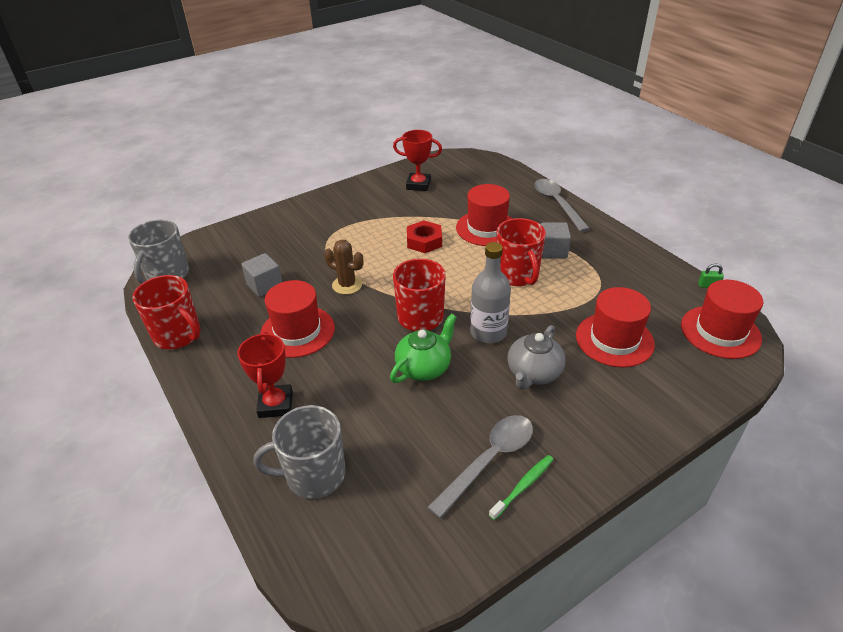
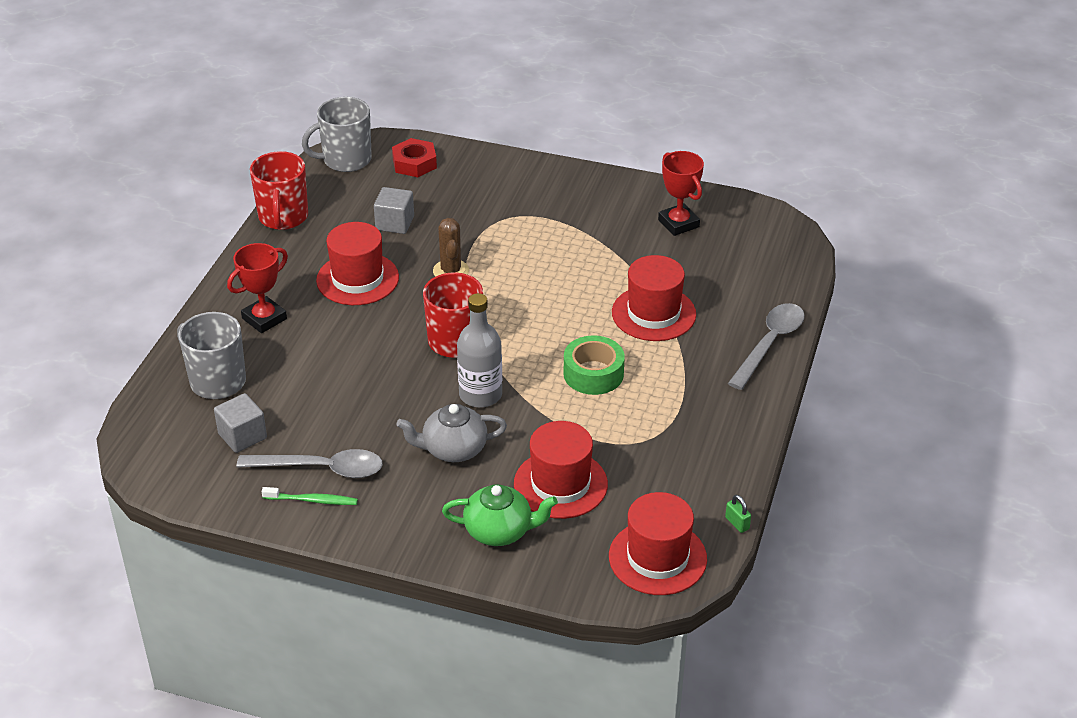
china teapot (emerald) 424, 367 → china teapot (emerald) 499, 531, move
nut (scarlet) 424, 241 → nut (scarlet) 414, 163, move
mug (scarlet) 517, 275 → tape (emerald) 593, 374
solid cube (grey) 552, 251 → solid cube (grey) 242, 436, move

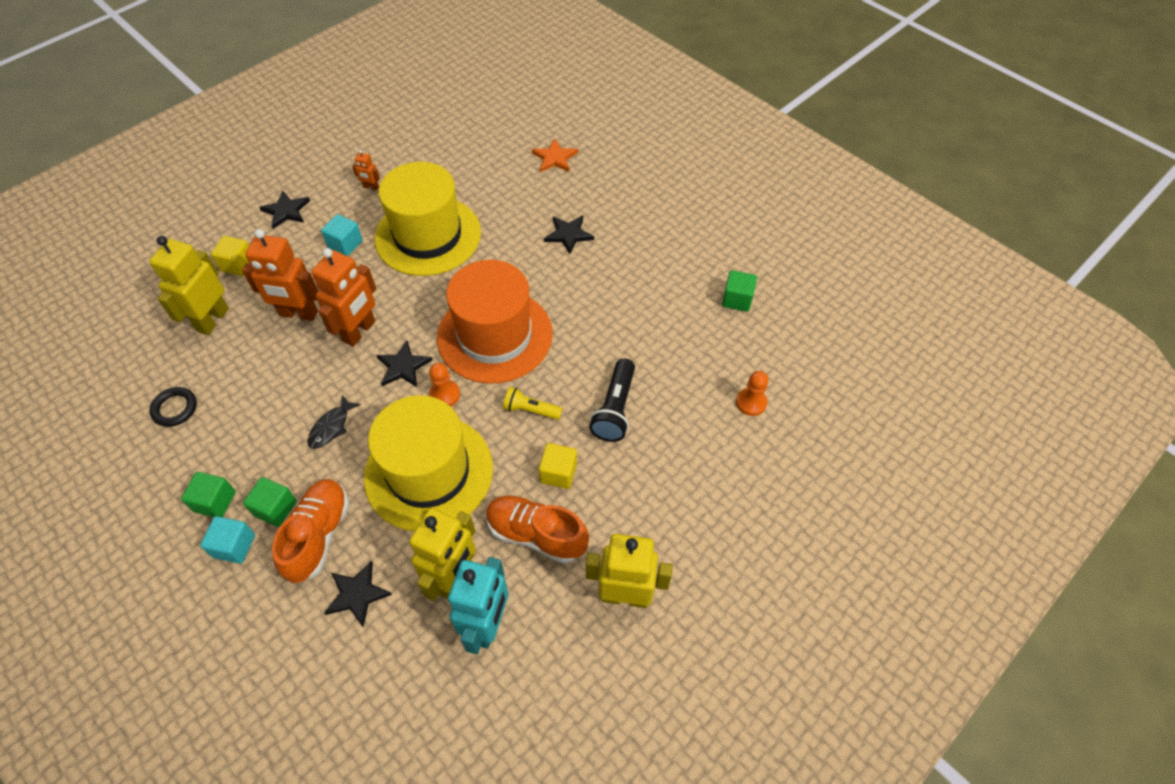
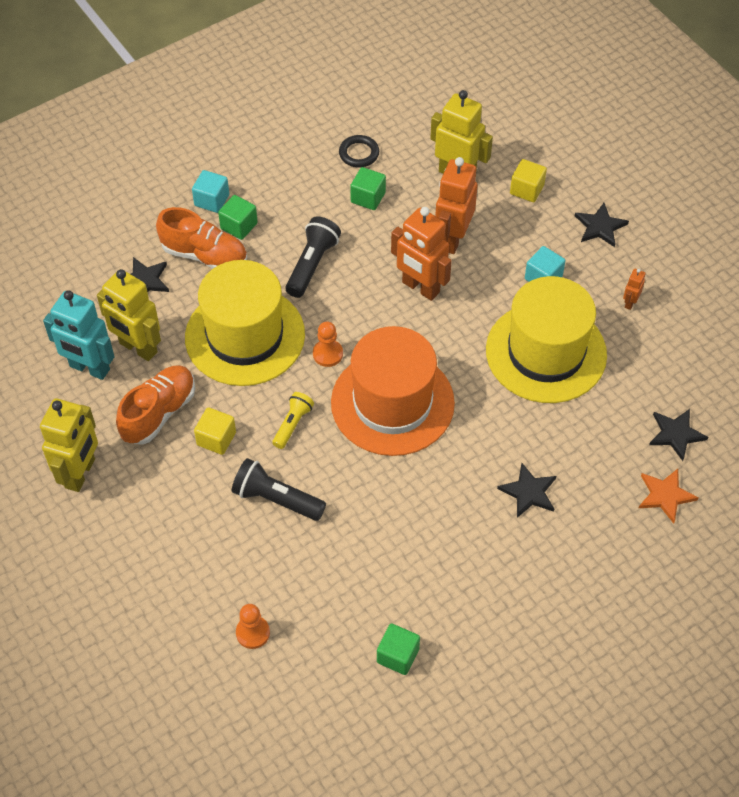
solid cube (emerald) 215, 502 → solid cube (emerald) 368, 197, move
toy fish (jet-black) 331, 427 → pocket torch (jet-black) 312, 264
star shape (jet-black) 403, 366 → star shape (jet-black) 676, 434, move

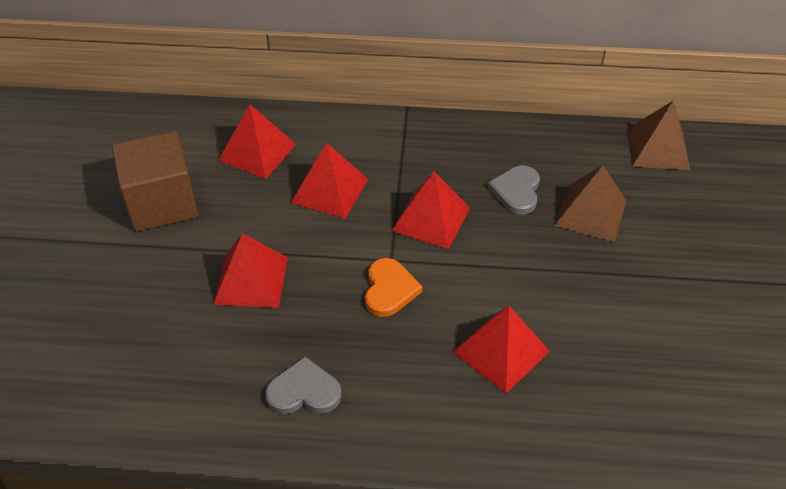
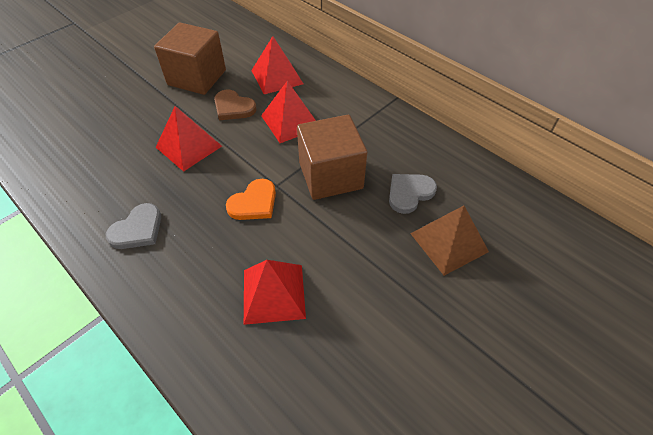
heart shape (grey) 304, 391 → heart shape (grey) 138, 229, 90 degrees clockwise
pyramid shape (scarlet) 431, 219 → solid cube (dark brown) 330, 175
pyramid shape (dark brown) 658, 149 → -
- → heart shape (dark brown) 233, 107

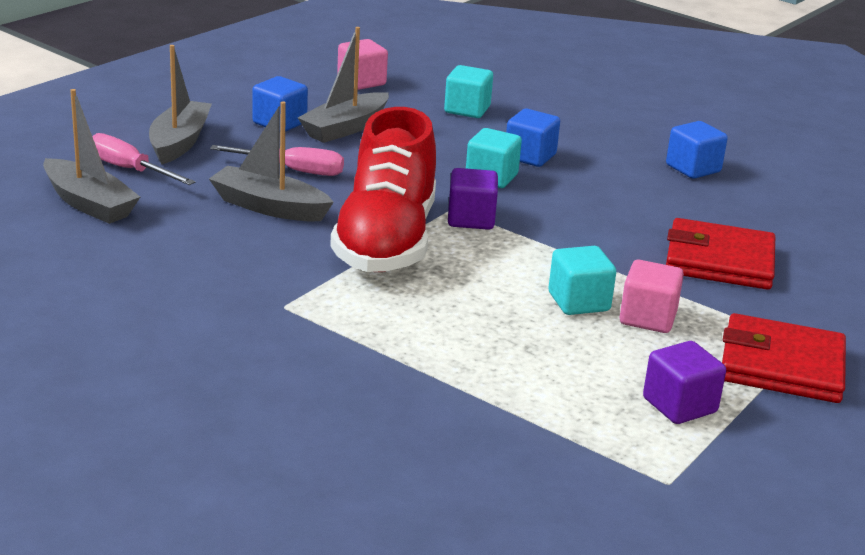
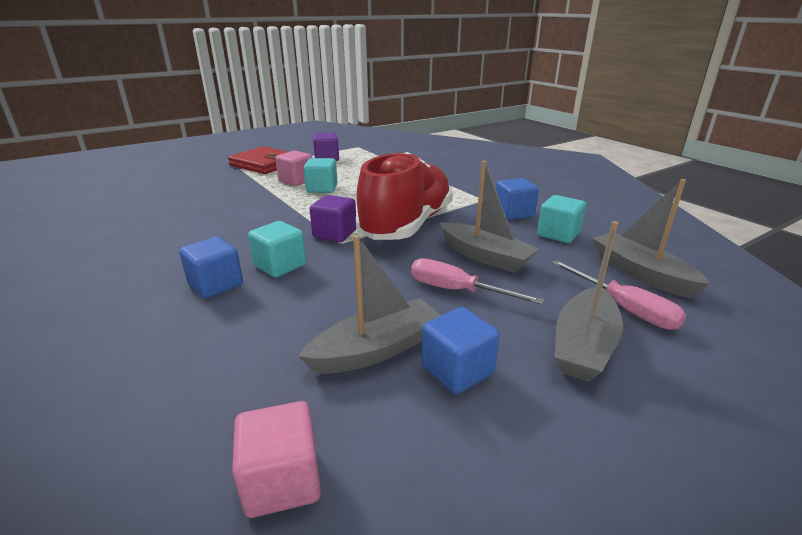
solid cube (aqua) 467, 109 → solid cube (aqua) 558, 234, move
solid cube (cobalt) 693, 168 → solid cube (cobalt) 513, 213, move
billfold (scarlet) 719, 261 → -

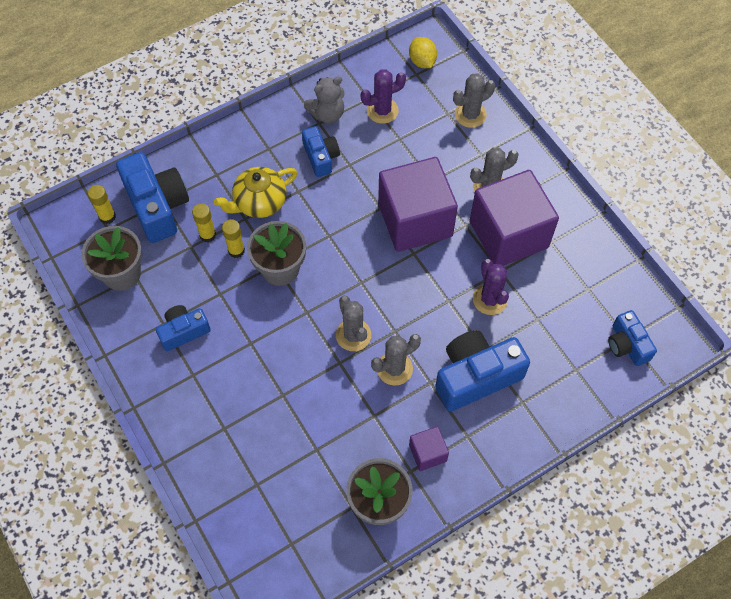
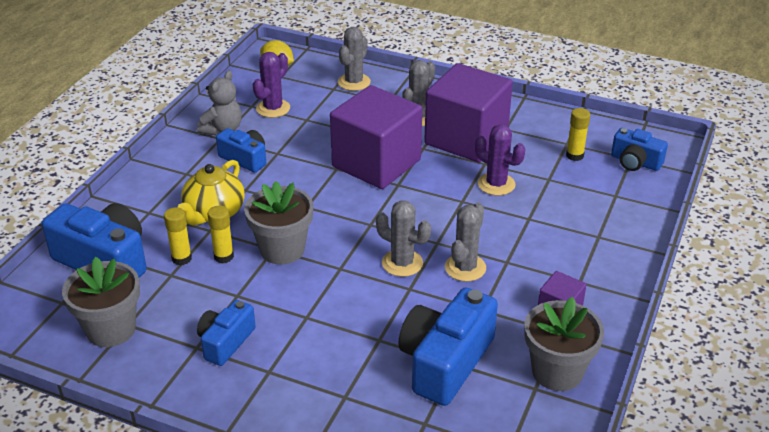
stick of glue (yellow) 107, 217 → stick of glue (yellow) 574, 155, move
compact camera (cobalt) 476, 376 → compact camera (cobalt) 445, 362, move

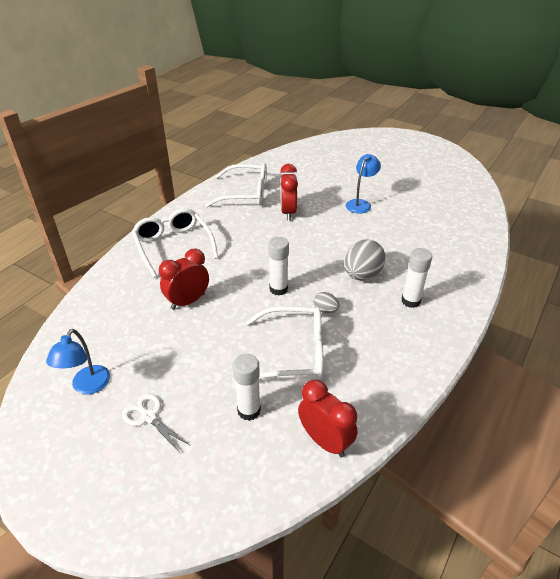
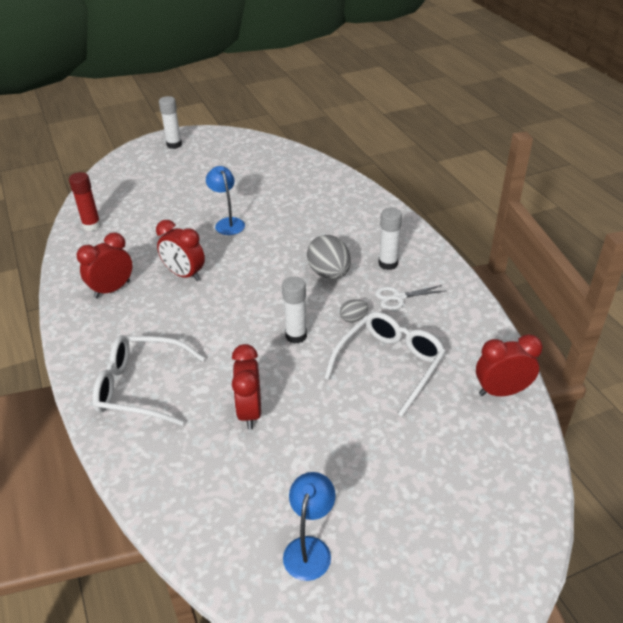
reading lamp (cobalt) 87, 386 → reading lamp (cobalt) 309, 548, 120 degrees counterclockwise
shears (white) 149, 417 → shears (white) 398, 297, move
glasses (white) 245, 193 → alarm clock (scarlet) 112, 289
stick of glue (white) 249, 410 → stick of glue (white) 174, 145, move
- → stick of glue (scarlet) 92, 225

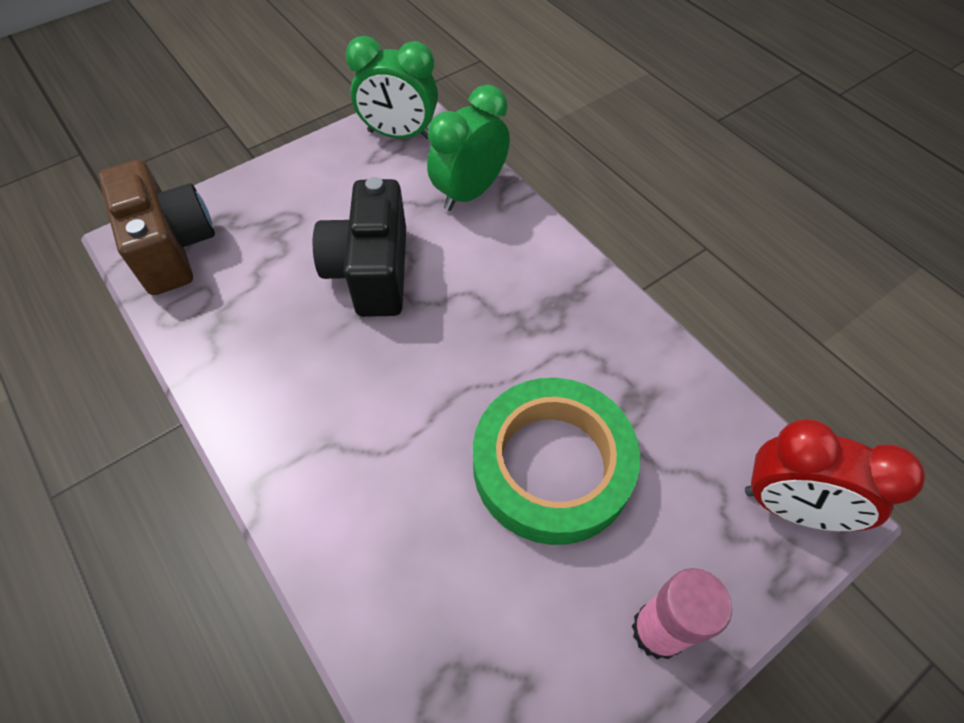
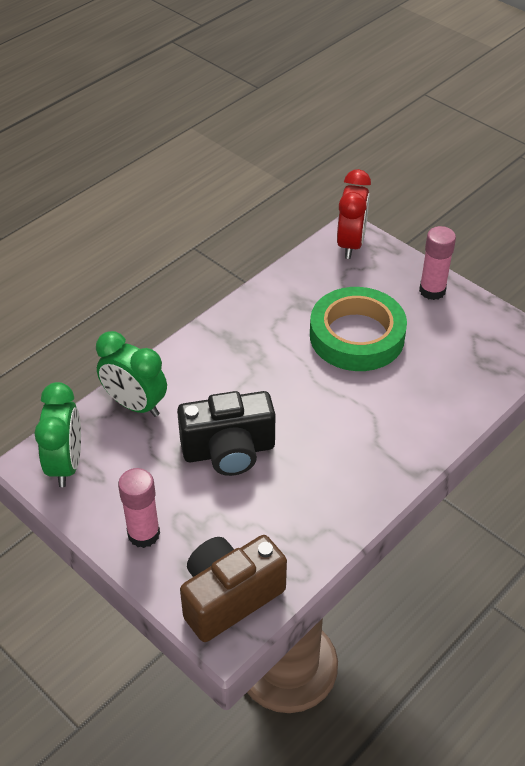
- → stick of glue (pink) 143, 534

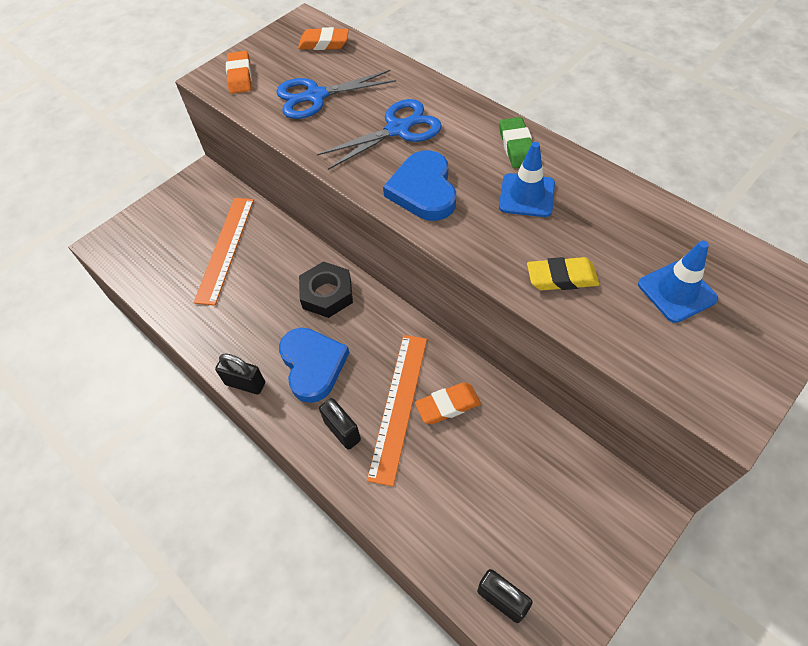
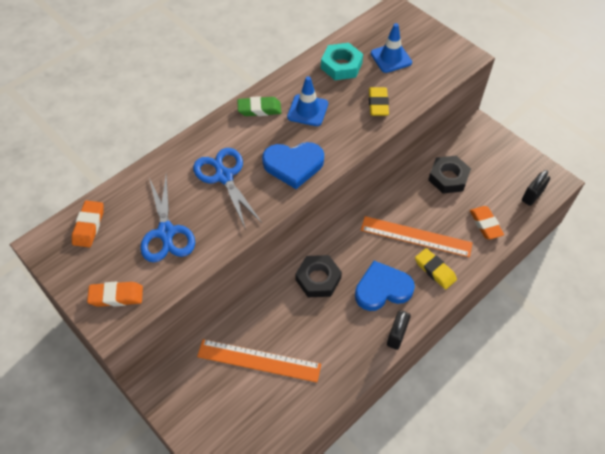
padlock (jet-black) 342, 431 → eraser (yellow) 435, 270
eraser (orange) 448, 405 → eraser (orange) 485, 224, move
- → nut (aqua) 341, 65
- → nut (jet-black) 448, 178

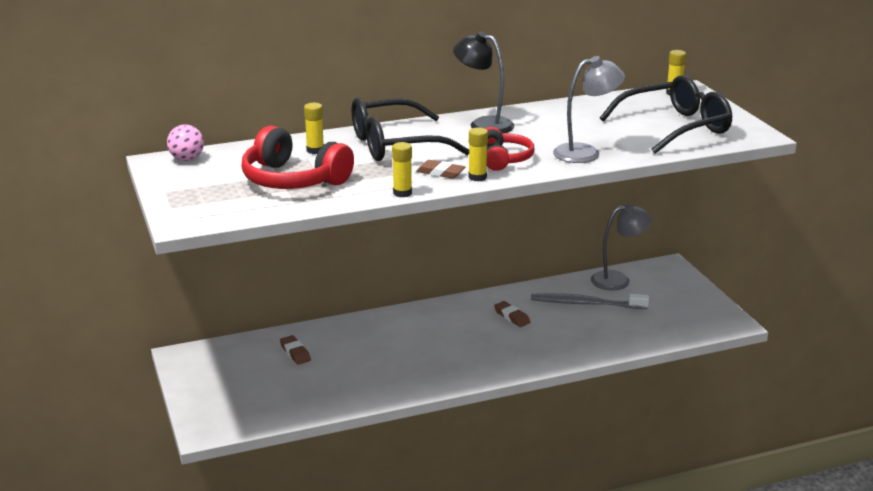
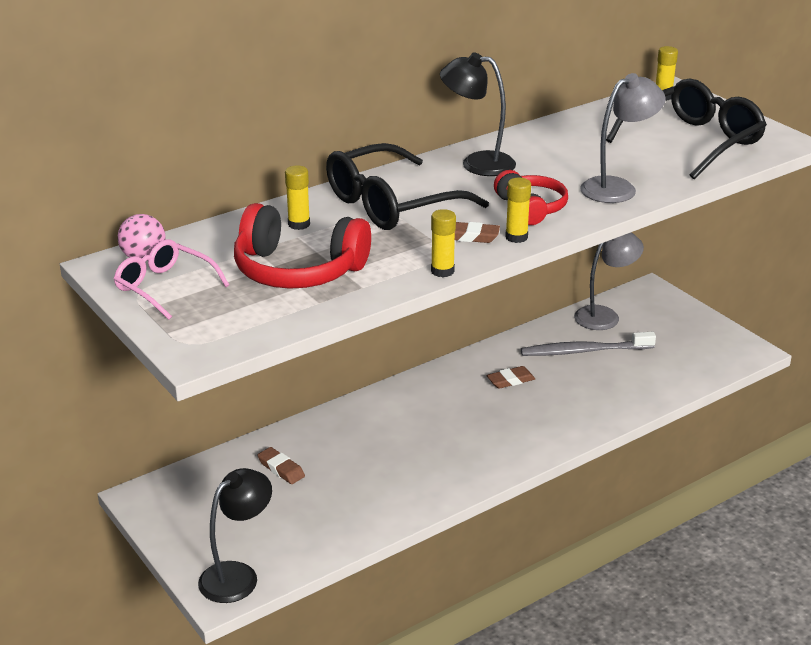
eraser (dark brown) 512, 317 → eraser (dark brown) 510, 380, 60 degrees counterclockwise
- → glasses (pink) 164, 287
- → reading lamp (jet-black) 238, 575

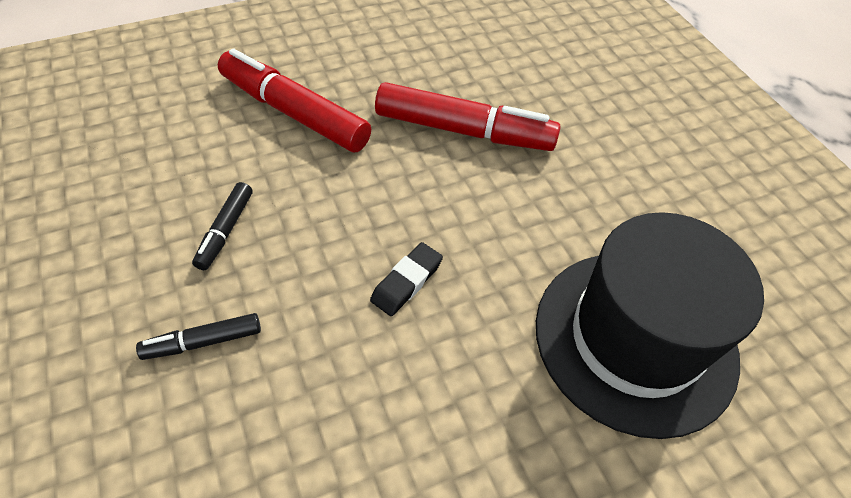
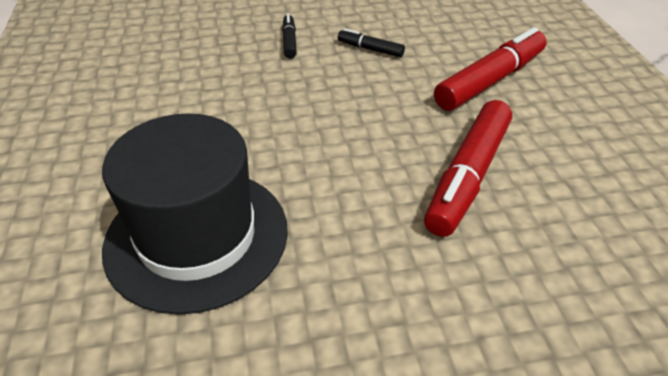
eraser (jet-black) 407, 282 → -

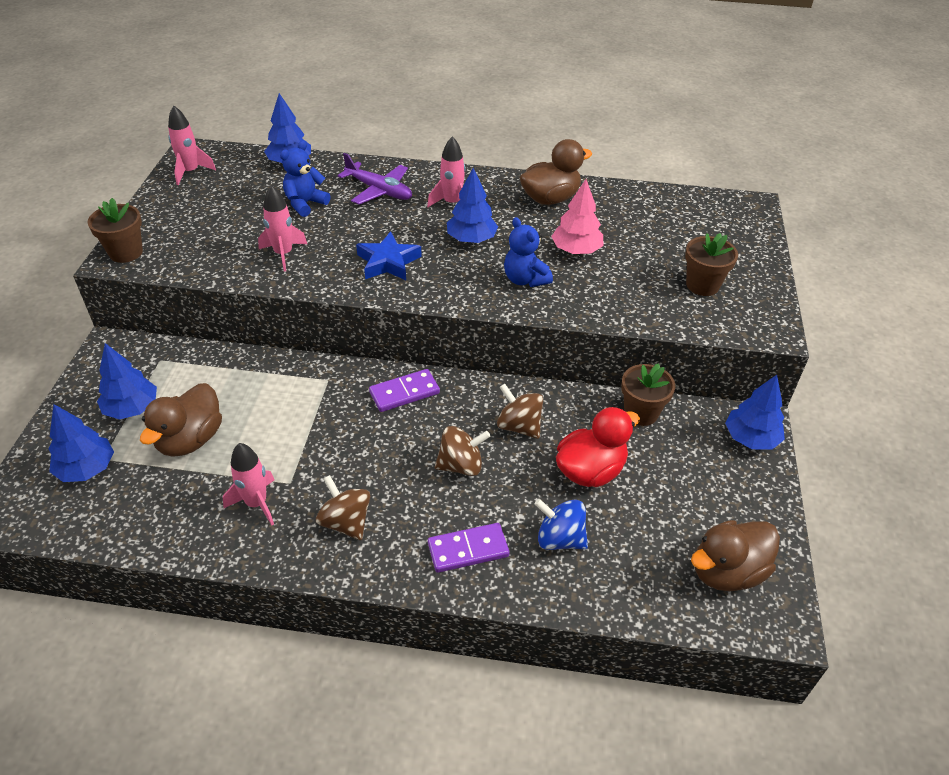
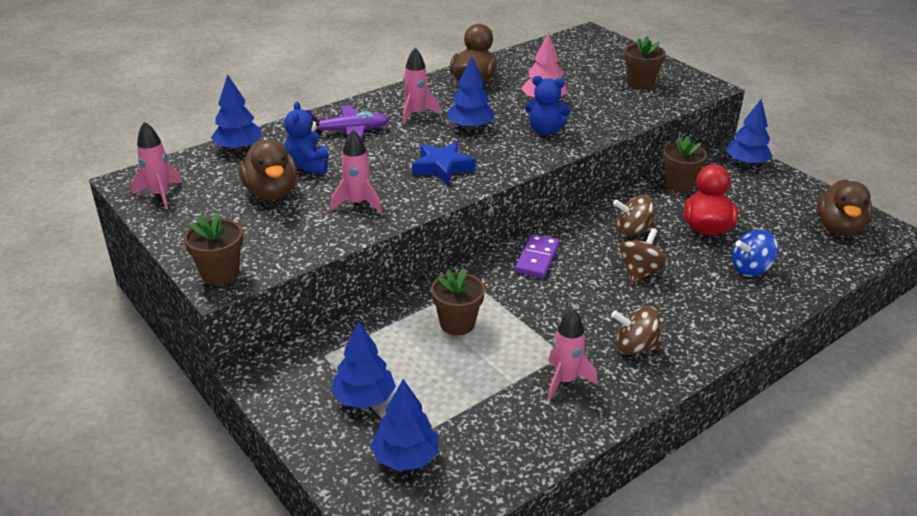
rubber duck (dark brown) 190, 439 → rubber duck (dark brown) 271, 192, move
domino piece (royal purple) 468, 550 → -
- → flower pot (dark brown) 457, 323

